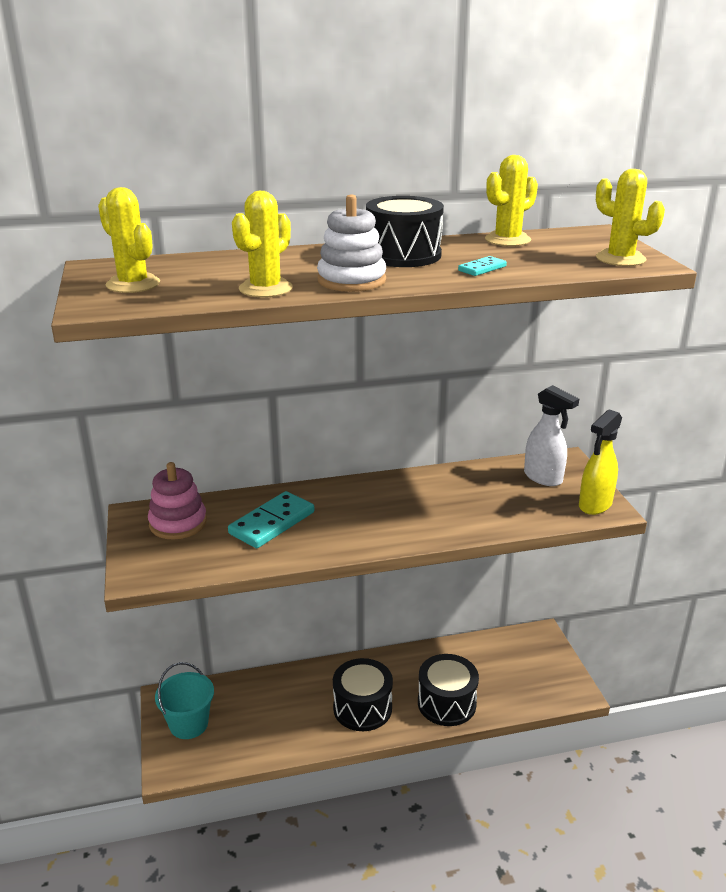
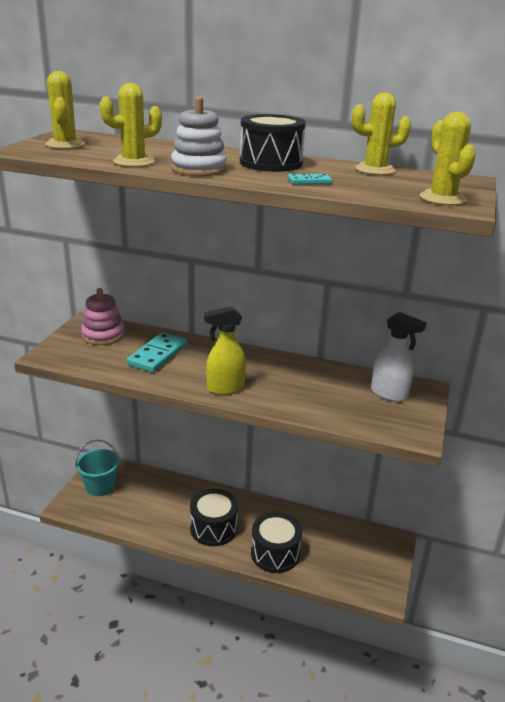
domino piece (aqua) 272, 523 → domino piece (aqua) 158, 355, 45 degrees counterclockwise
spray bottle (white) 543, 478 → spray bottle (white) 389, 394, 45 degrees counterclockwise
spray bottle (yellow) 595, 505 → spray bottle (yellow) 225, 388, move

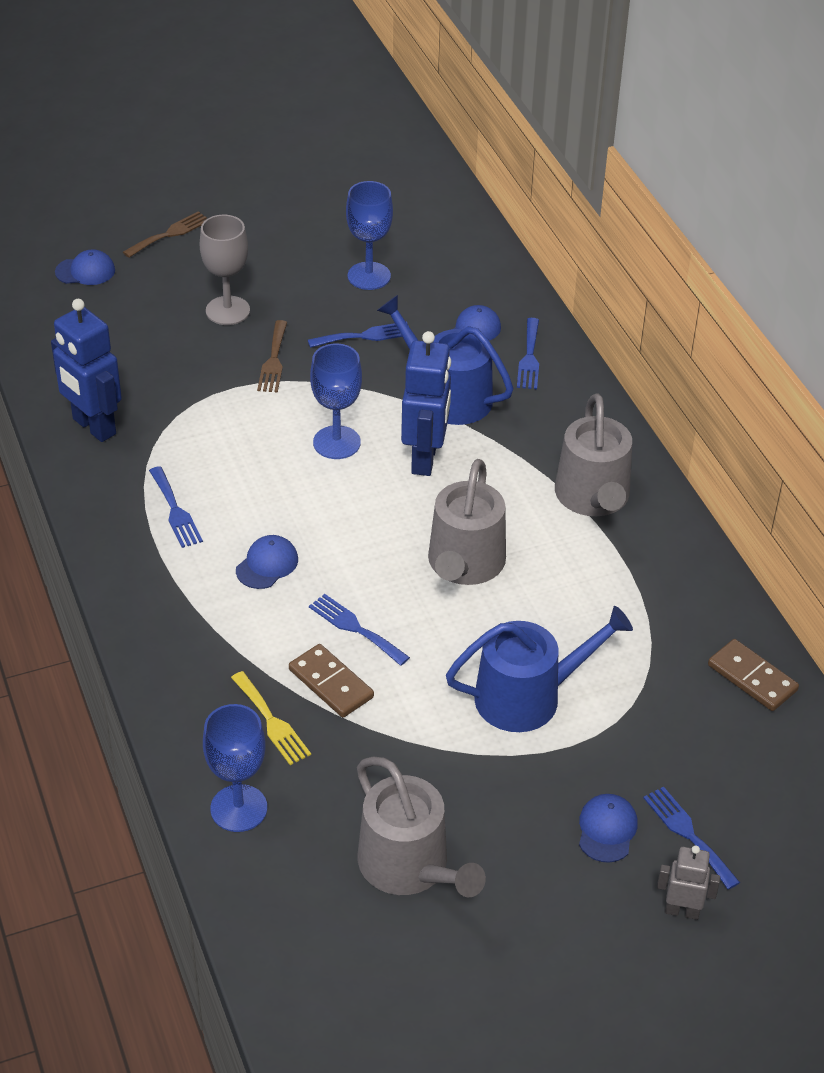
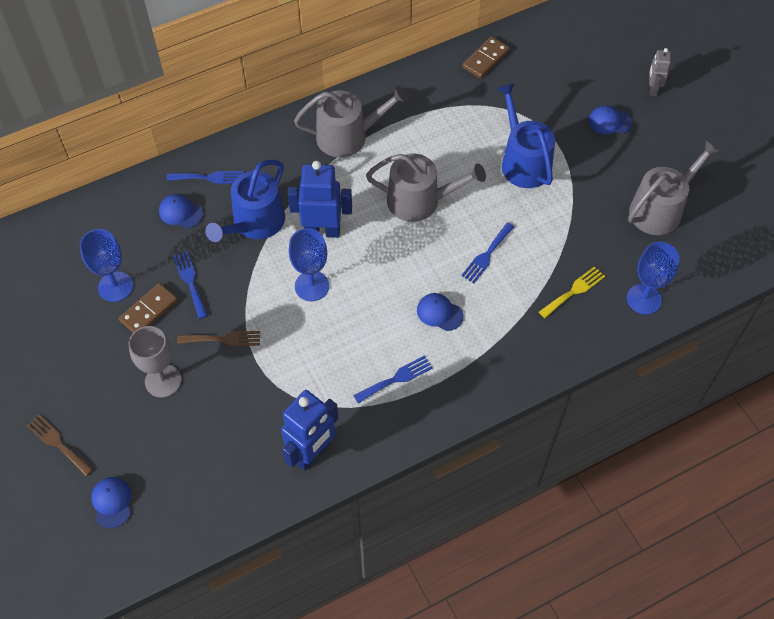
domino piece (dark brown) 331, 683 → domino piece (dark brown) 149, 311, move
table fork (cobalt) 688, 834 → -

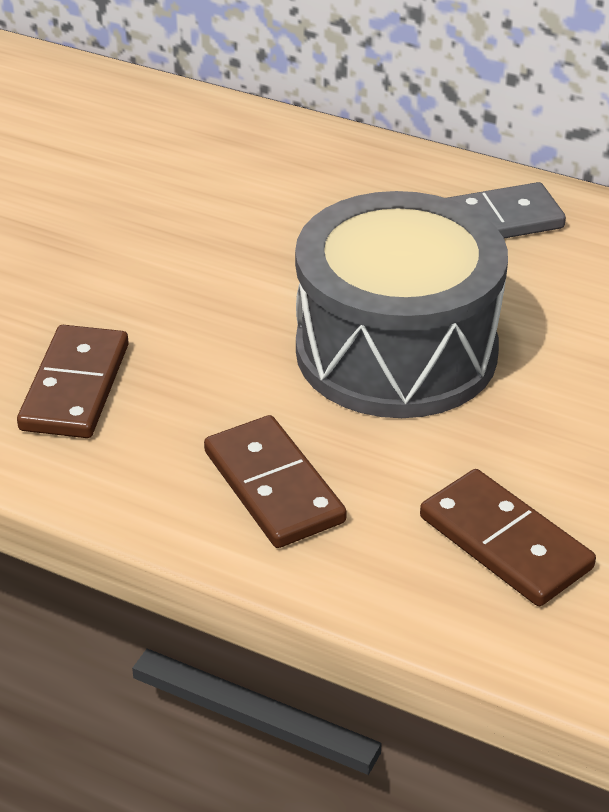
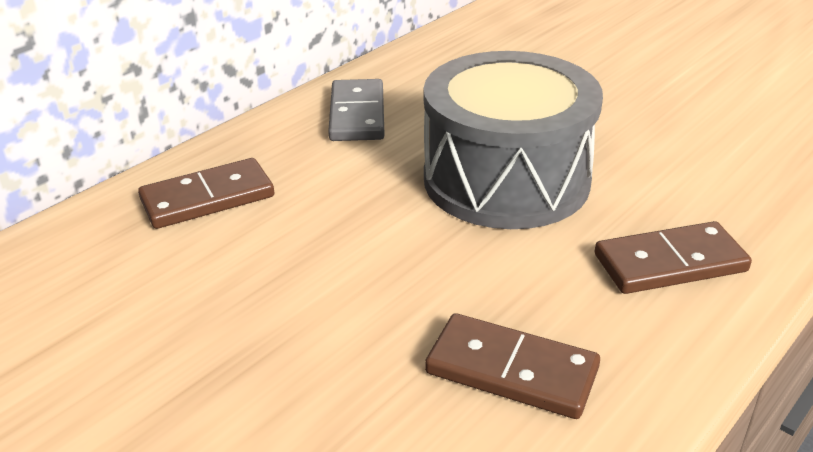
domino piece (dark brown) 505, 543 → domino piece (dark brown) 208, 198, move

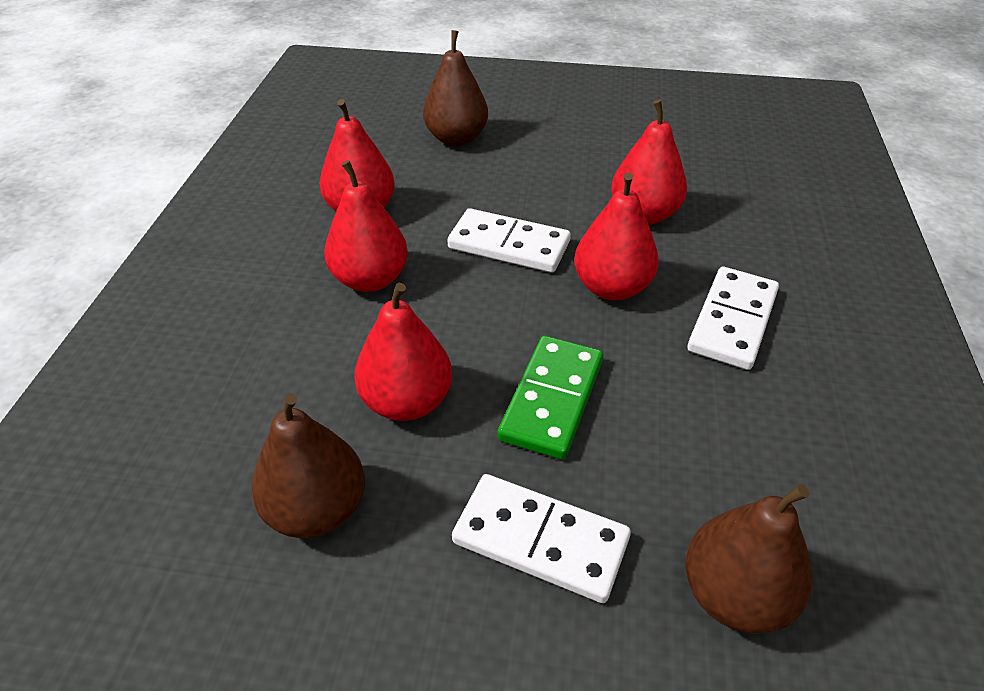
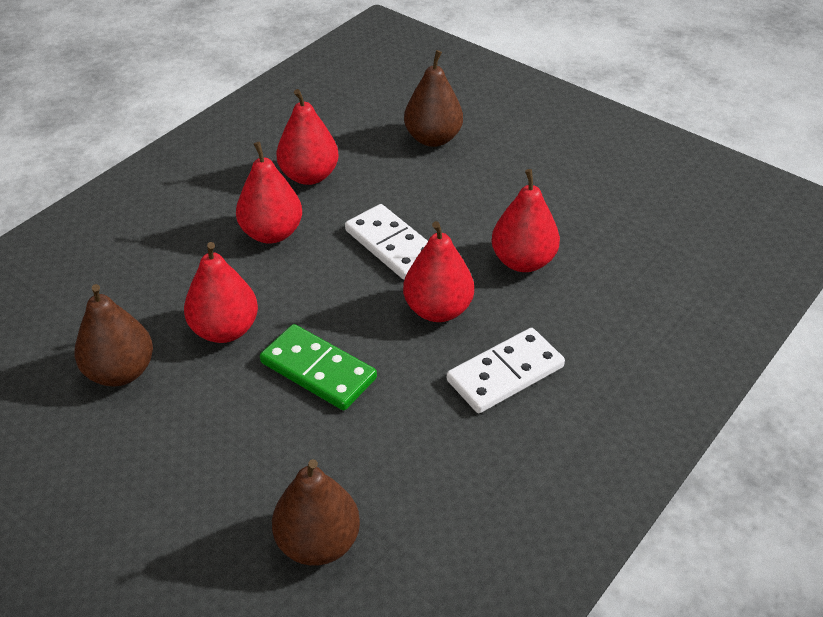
domino piece (white) 540, 540 → -
domino piece (emerald) 551, 399 → domino piece (emerald) 318, 370, 75 degrees clockwise

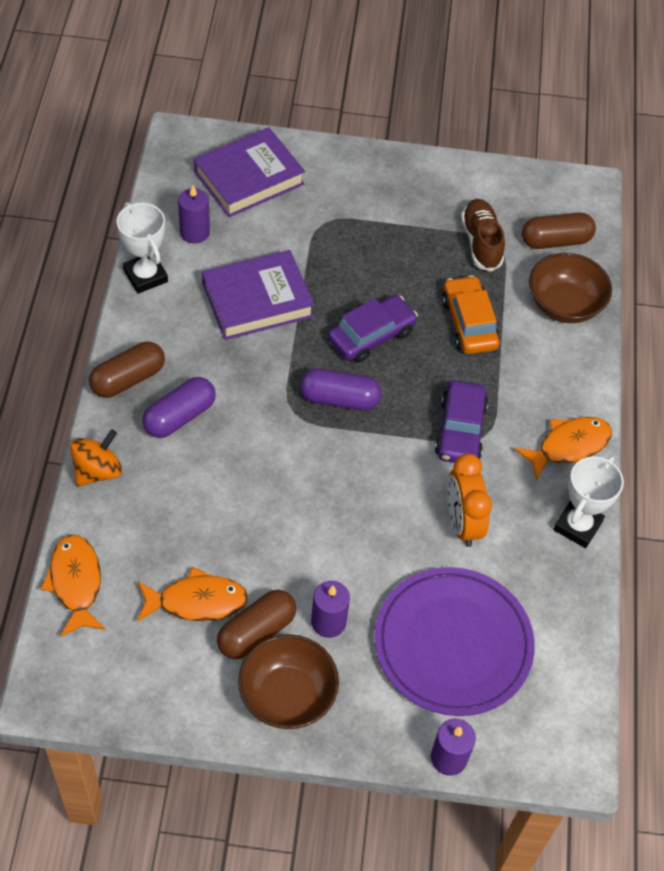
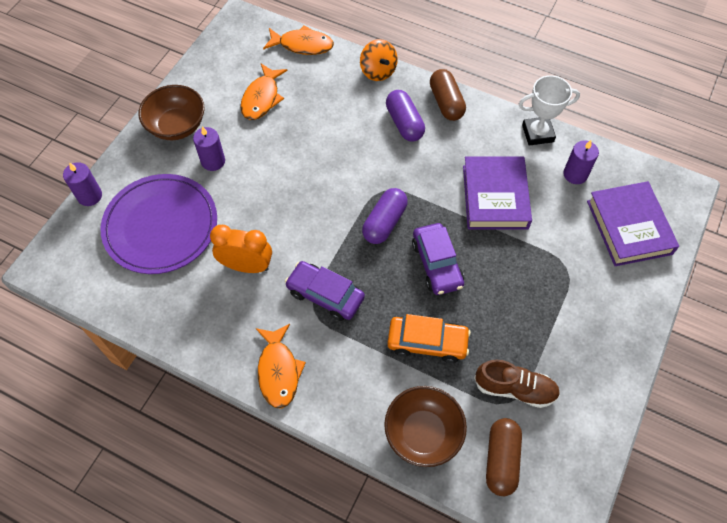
pill (dark brown) 256, 632 → -
trophy (white) 577, 526 → -

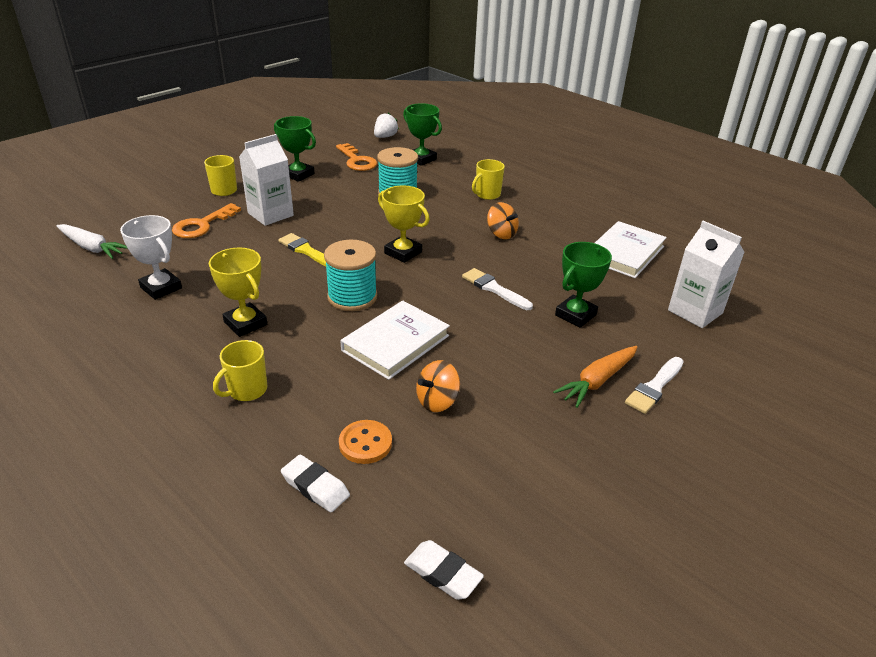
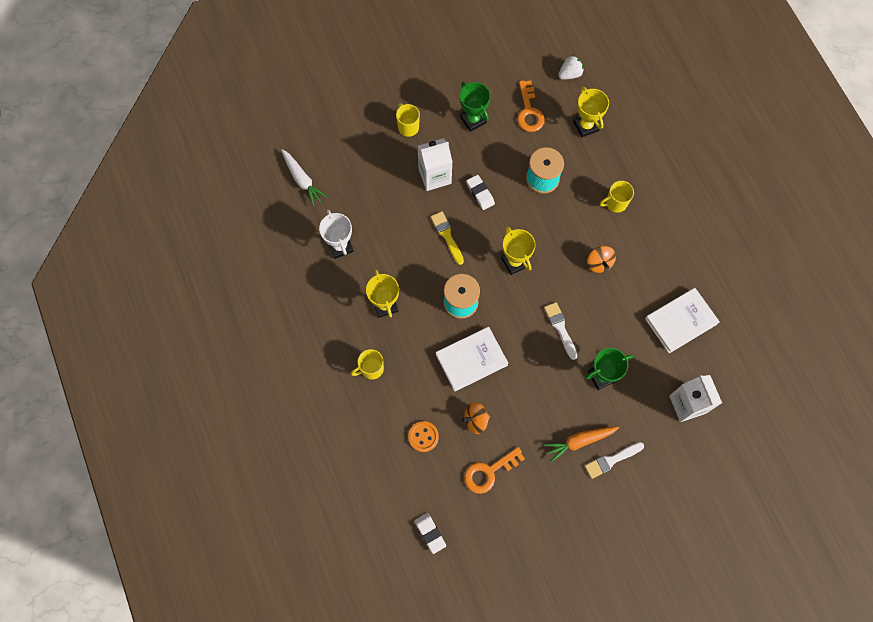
key (orange) 202, 225 → key (orange) 489, 472, move
eraser (white) 315, 487 → eraser (white) 480, 193, move
trophy (emerald) 421, 159 → trophy (yellow) 585, 126

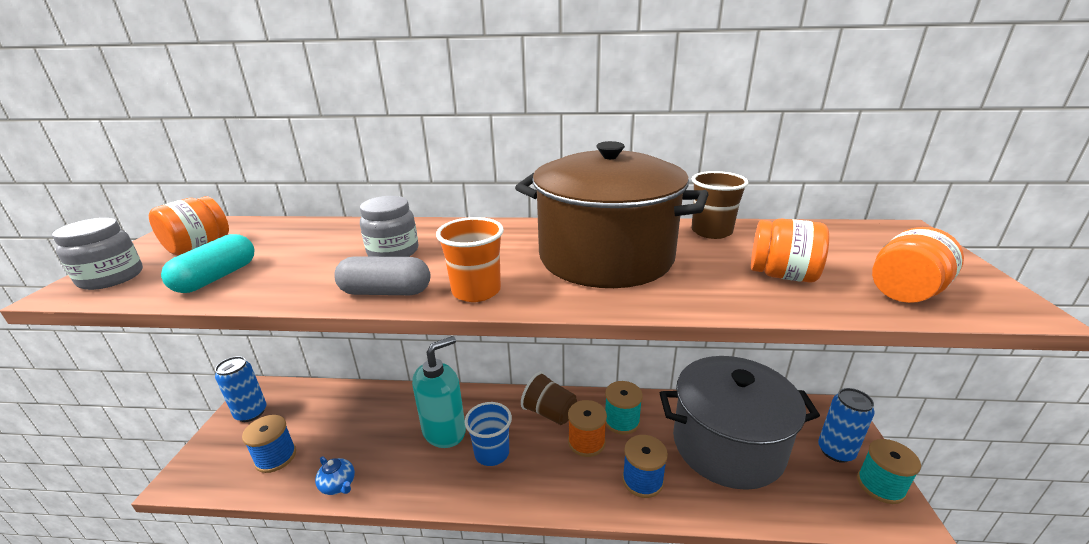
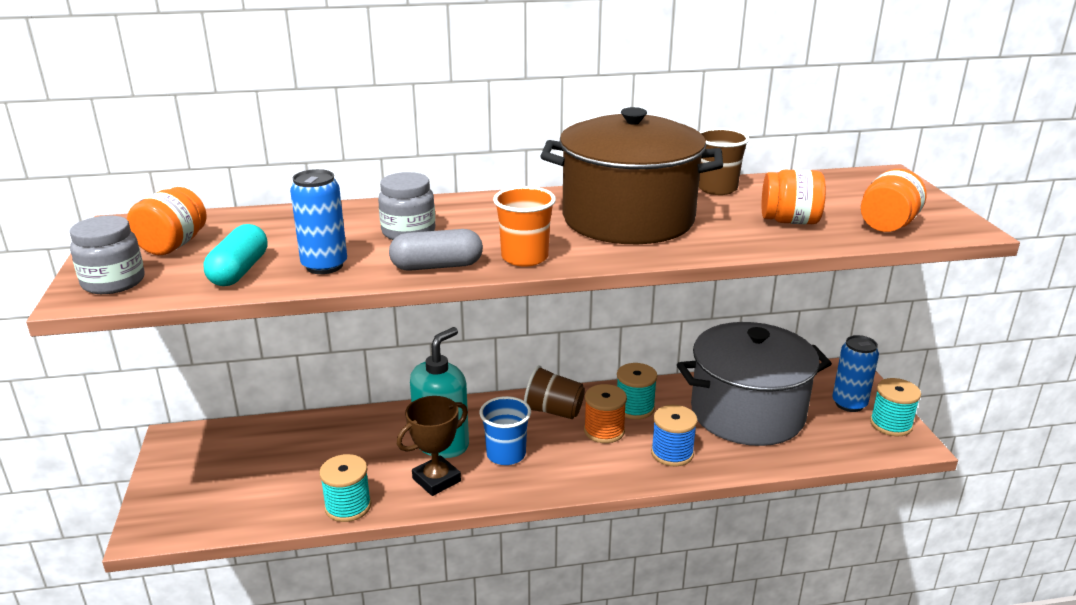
can (cobalt) 251, 413 → can (cobalt) 324, 266, move
reel of thread (cobalt) 276, 457 → -
china teapot (cobalt) 338, 485 → reel of thread (aqua) 348, 506
- → trophy (dark brown) 436, 480

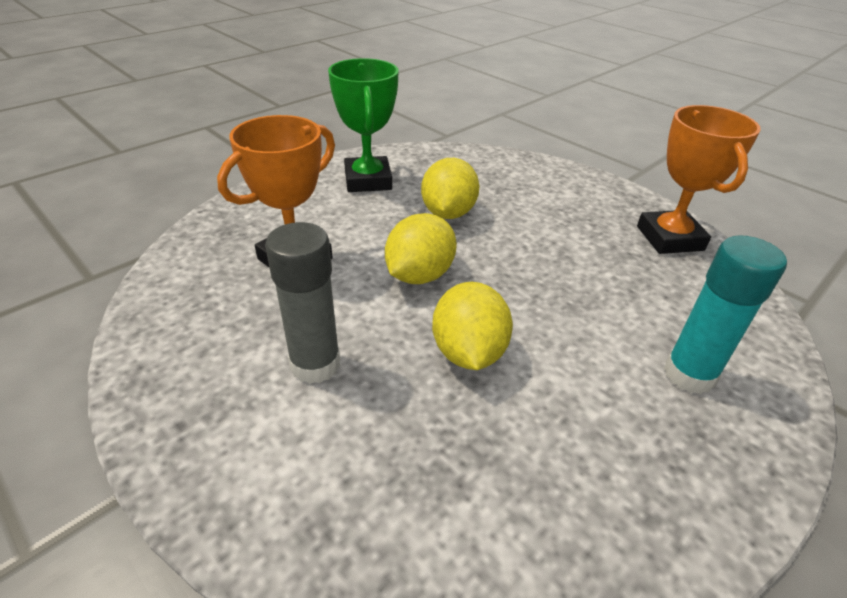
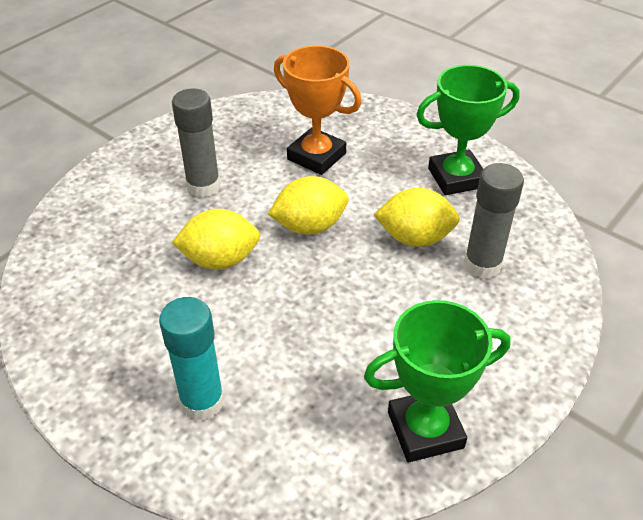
toy lemon (yellow) 419, 275 → toy lemon (yellow) 309, 226, 45 degrees counterclockwise
trophy (orange) 669, 238 → trophy (emerald) 425, 430
- → stick of glue (grey) 482, 265

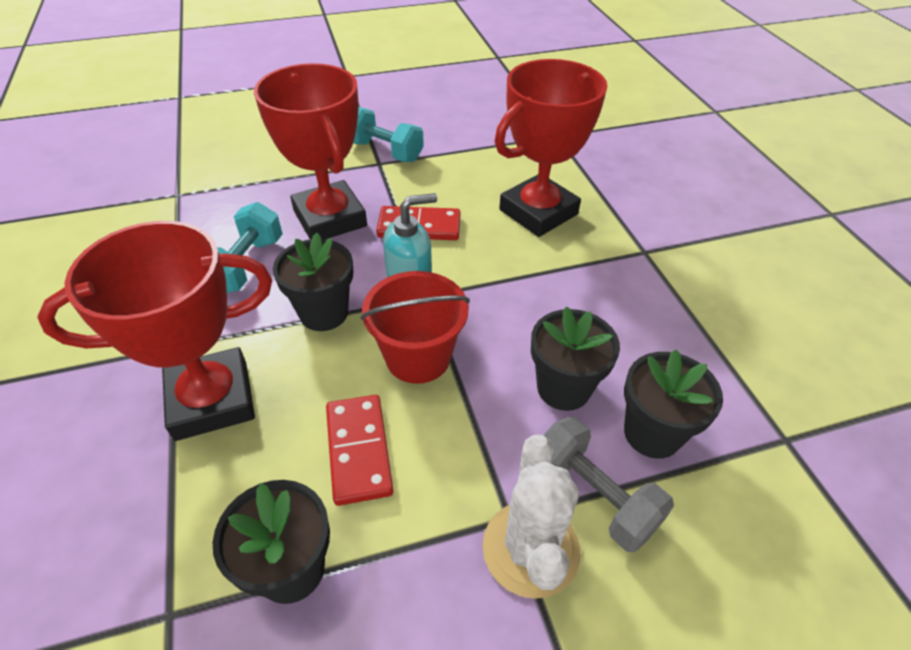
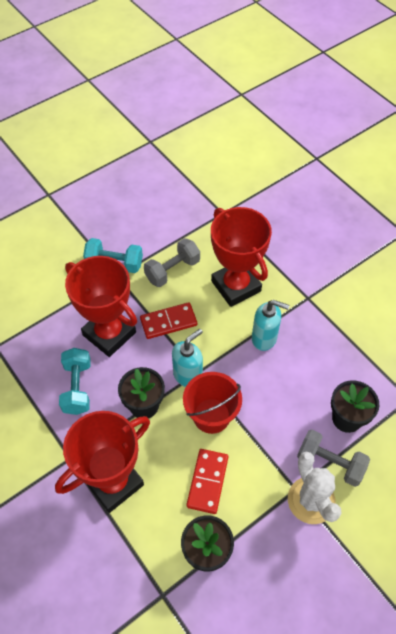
domino piece (scarlet) 359, 450 → domino piece (scarlet) 207, 482, 45 degrees clockwise
trophy (scarlet) 538, 212 → trophy (scarlet) 236, 286, 60 degrees counterclockwise
flower pot (jet-black) 563, 388 → -
- → hand weight (grey) 172, 270
- → soap pump (aqua) 264, 338

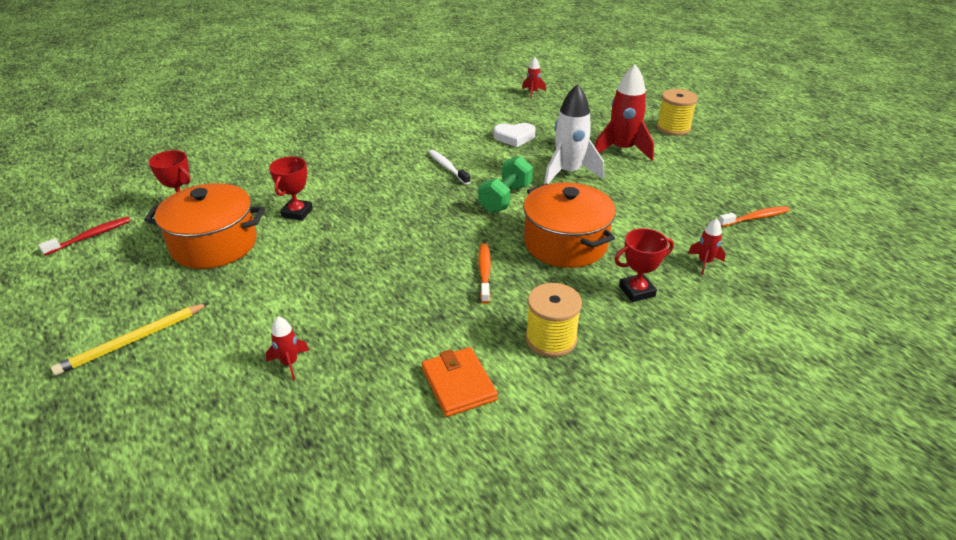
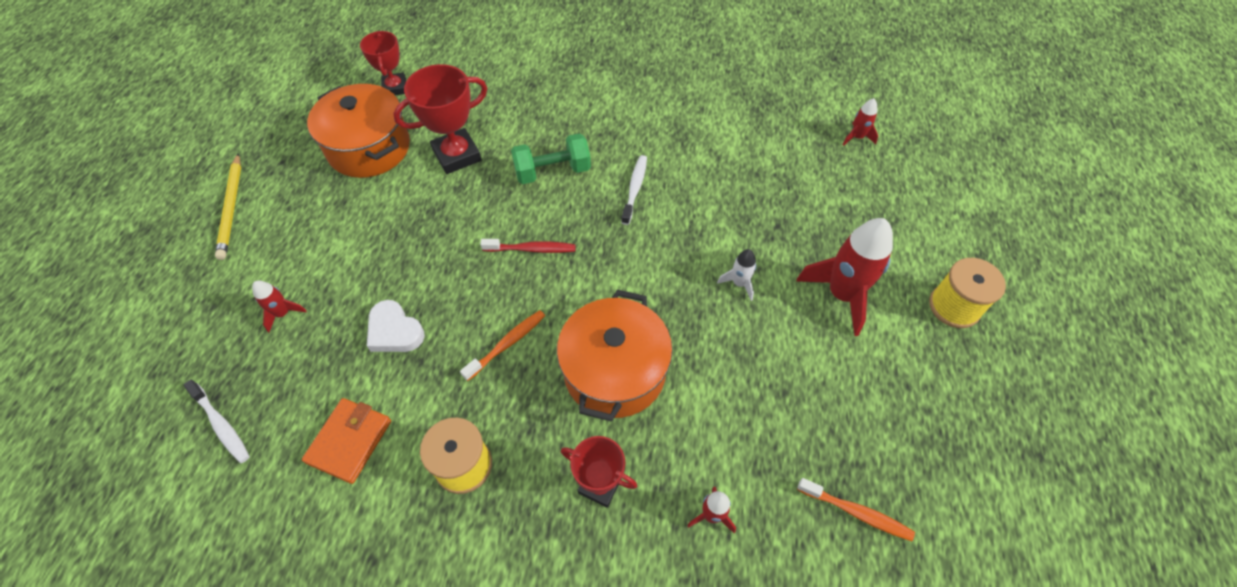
toothbrush (scarlet) 91, 236 → toothbrush (scarlet) 532, 249, move
pencil (yellow) 133, 341 → pencil (yellow) 232, 208, 105 degrees counterclockwise
trophy (scarlet) 297, 213 → trophy (scarlet) 457, 155, x1.54
hand weight (emerald) 505, 198 → hand weight (emerald) 552, 171, move
heart shape (white) 514, 137 → heart shape (white) 394, 331, move
toy rocket (white) 568, 173 → toy rocket (white) 739, 283, x0.48
- → toothbrush (white) 221, 425

